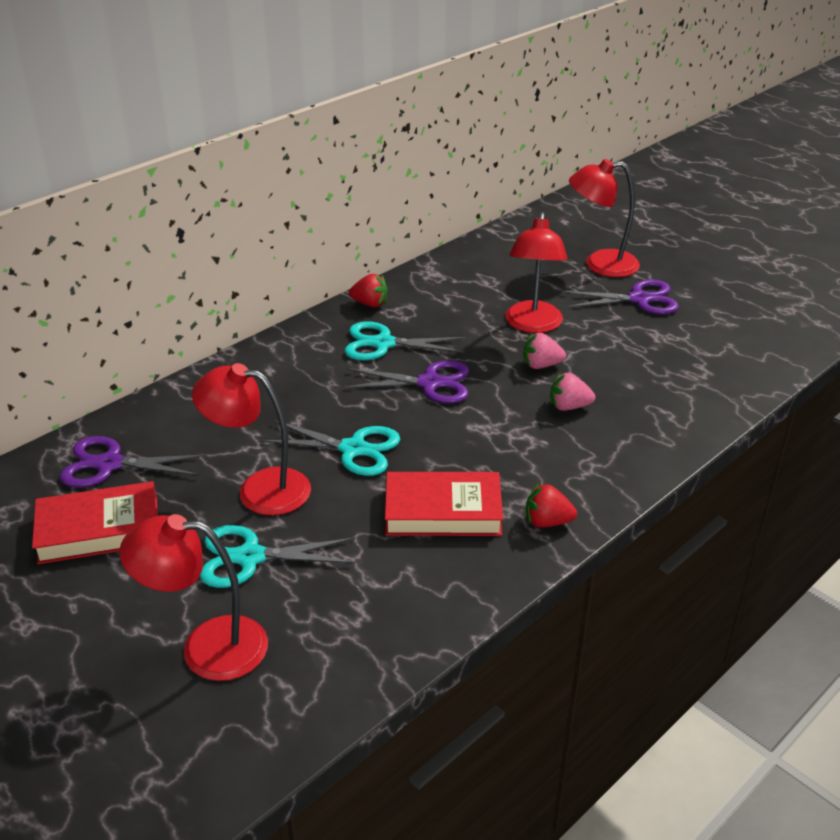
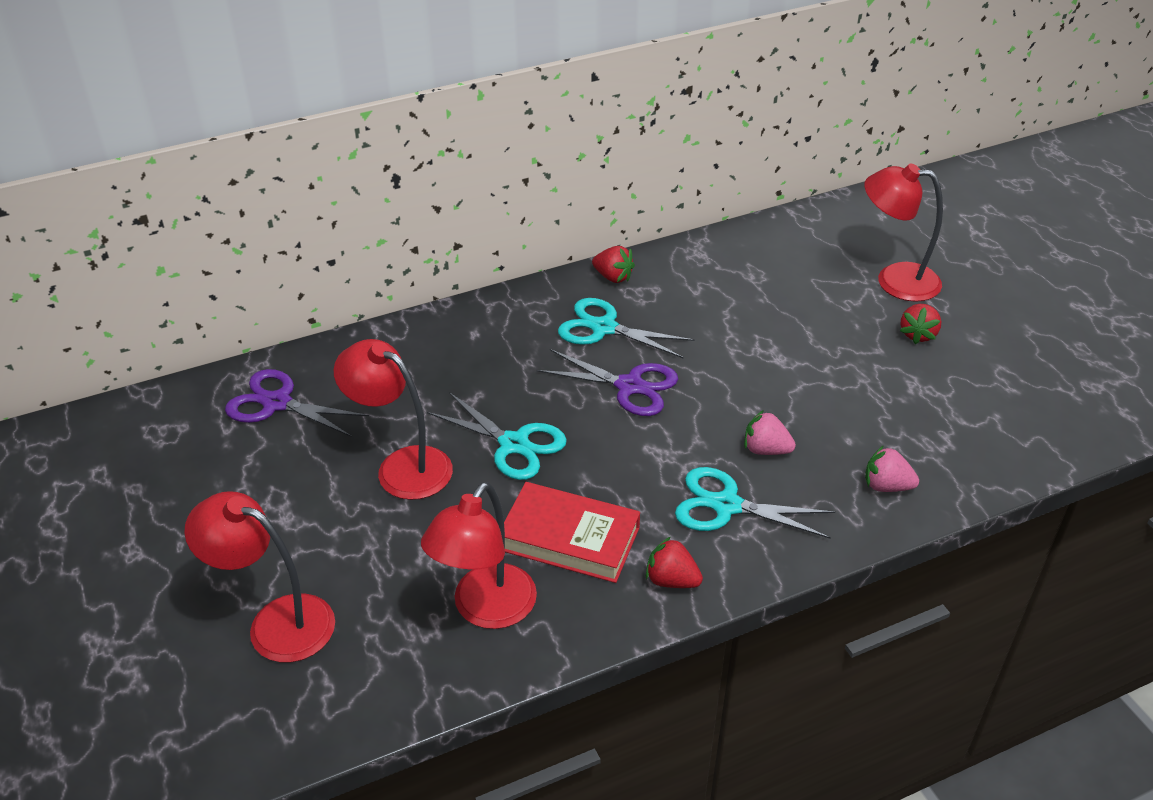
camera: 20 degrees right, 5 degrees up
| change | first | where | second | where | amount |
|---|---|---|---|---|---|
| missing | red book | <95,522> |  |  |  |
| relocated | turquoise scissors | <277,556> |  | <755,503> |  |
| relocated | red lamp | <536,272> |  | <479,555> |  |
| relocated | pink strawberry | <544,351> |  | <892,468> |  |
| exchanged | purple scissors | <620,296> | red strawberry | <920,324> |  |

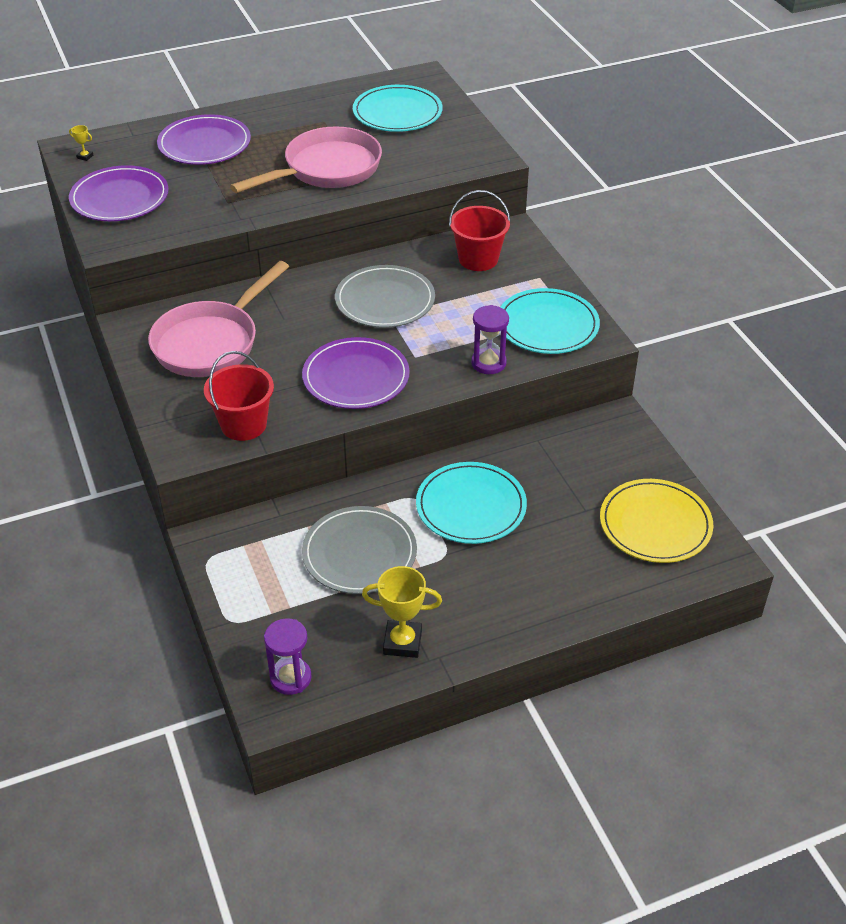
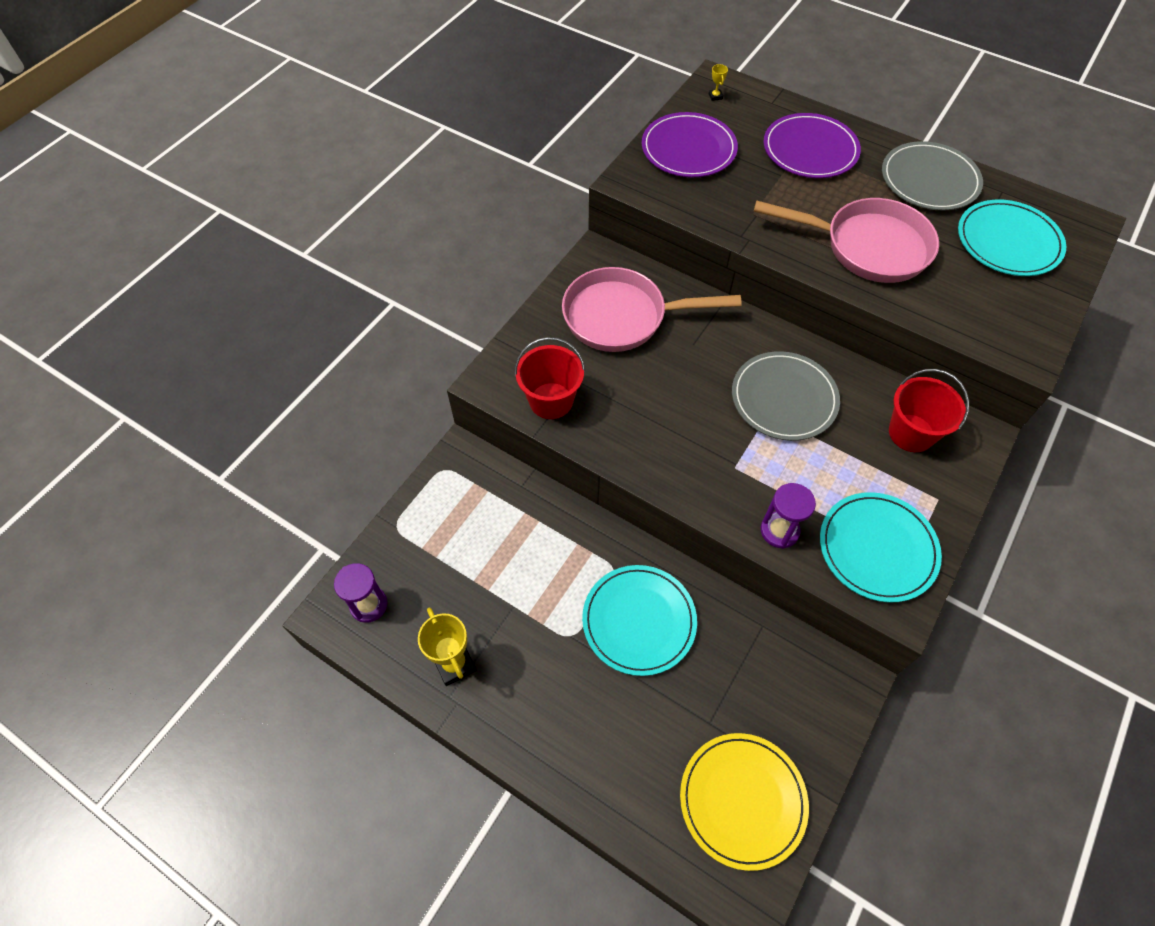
camera: 55 degrees right, 15 degrees up
| change | first | where | second | where | amount |
|---|---|---|---|---|---|
| missing | purple plate | <356,373> |  |  |  |
| relocated | grey plate | <359,550> |  | <932,176> |  |

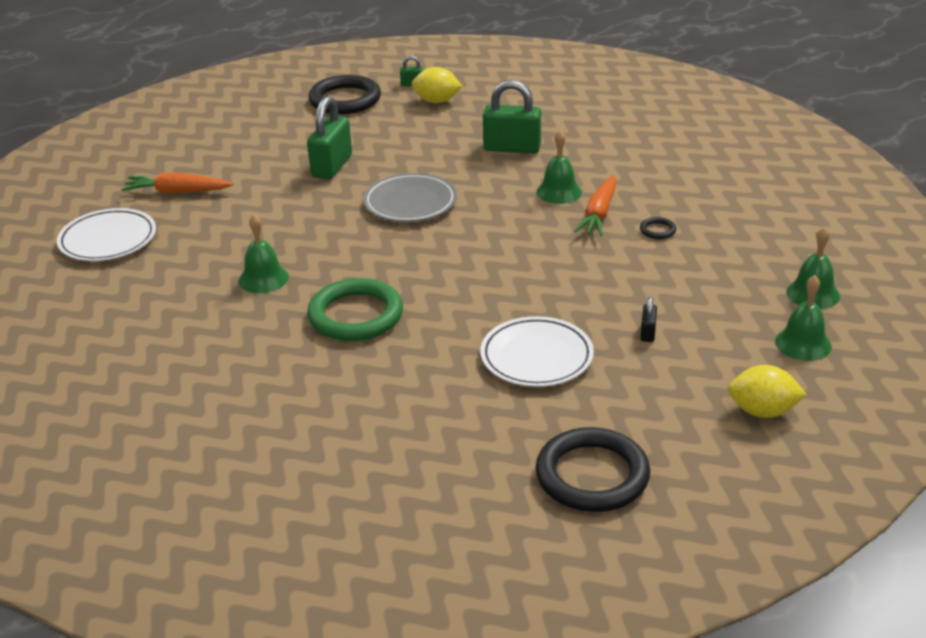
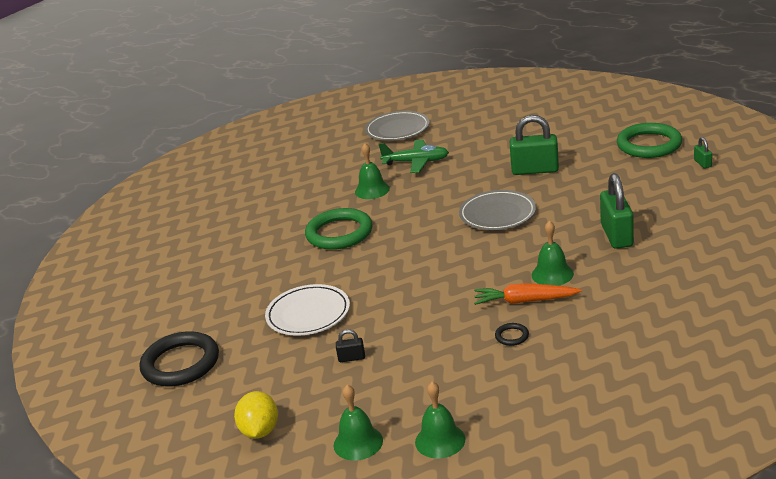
camera: 80 degrees right, 5 degrees down
| change | first | where | second | where | amount |
|---|---|---|---|---|---|
| colour | white plate | <106,234> | grey plate | <397,126> |  |
| missing | orange carrot | <178,183> |  |  |  |
| colour | black ring | <345,94> | green ring | <649,140> |  |
| missing | yellow lemon | <437,85> |  |  |  |
| appeared |  |  | green plane | <414,156> |  |

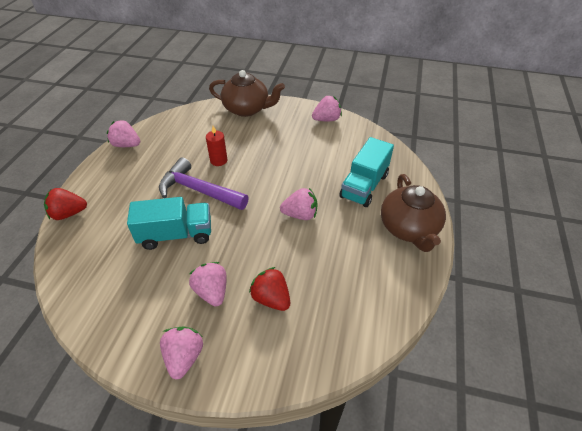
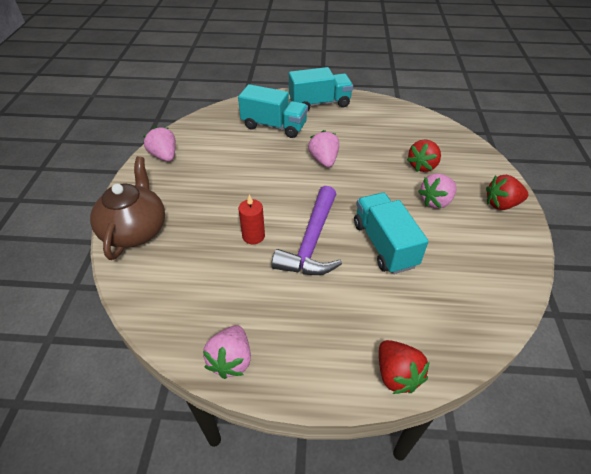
camera: 100 degrees left, 0 degrees up
| change | first | where | second | where | amount |
|---|---|---|---|---|---|
| colour | pink strawberry | <181,353> | red strawberry | <507,192> |  |
| exchanged | brown teapot | <413,213> | turquoise truck | <321,89> |  |

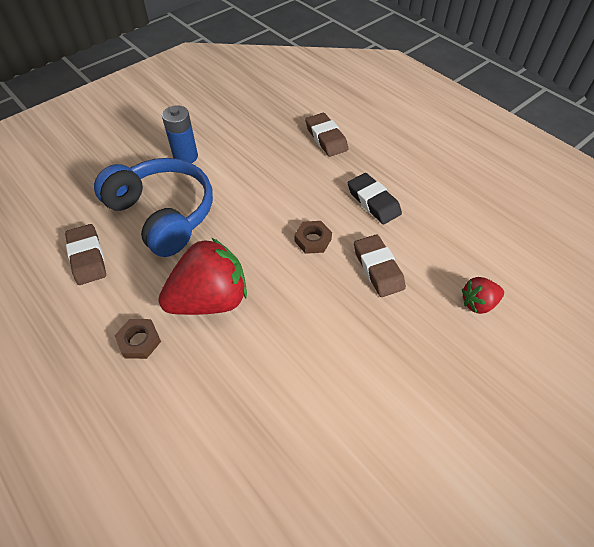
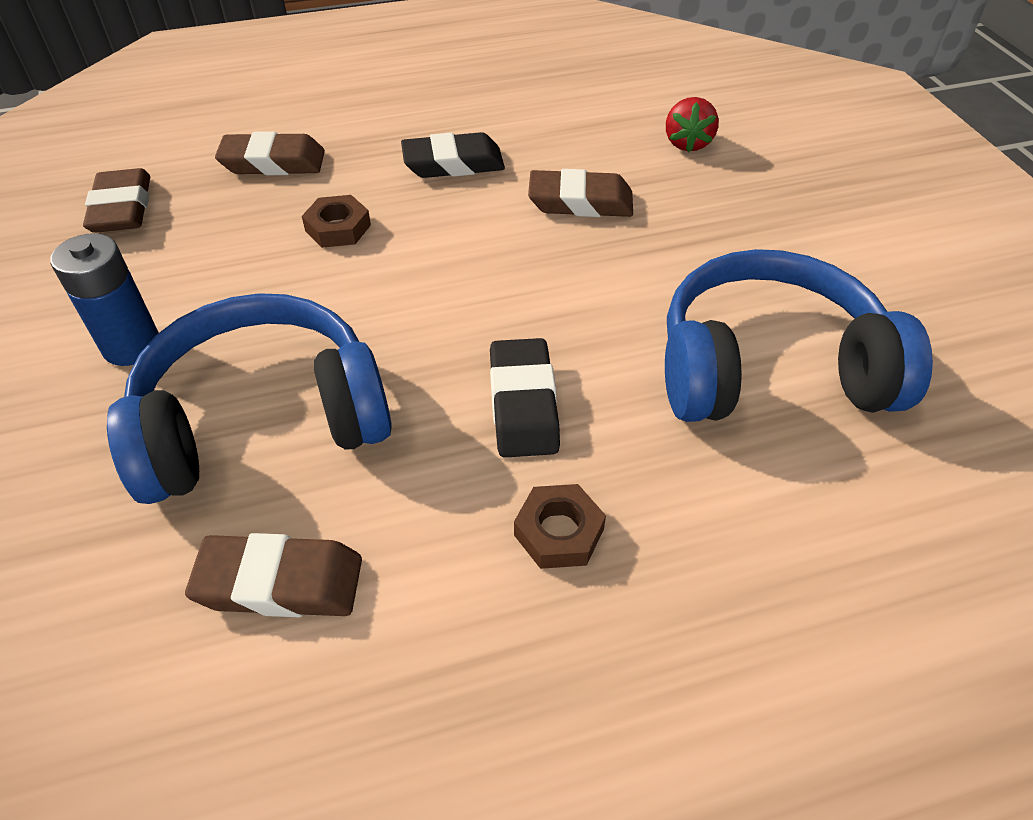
camera: 65 degrees left, 5 degrees down
| change | first | where | second | where | amount |
|---|---|---|---|---|---|
| exchanged | red strawberry | <202,276> | black eraser | <525,398> |  |
| relocated | brown nut | <313,237> |  | <336,221> |  |
| appeared |  |  | brown eraser | <116,200> |  |
| appeared |  |  | blue headphones | <799,335> |  |

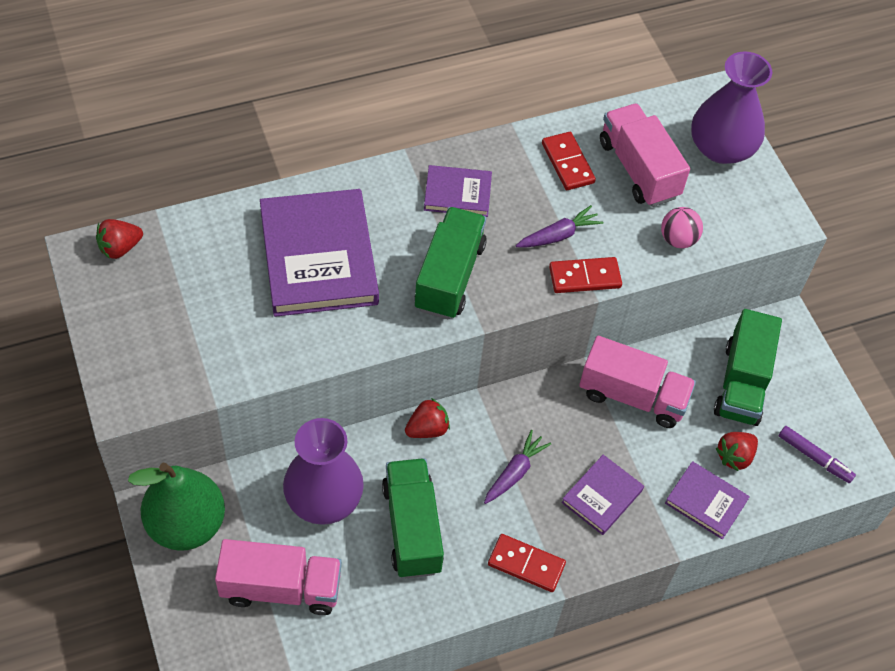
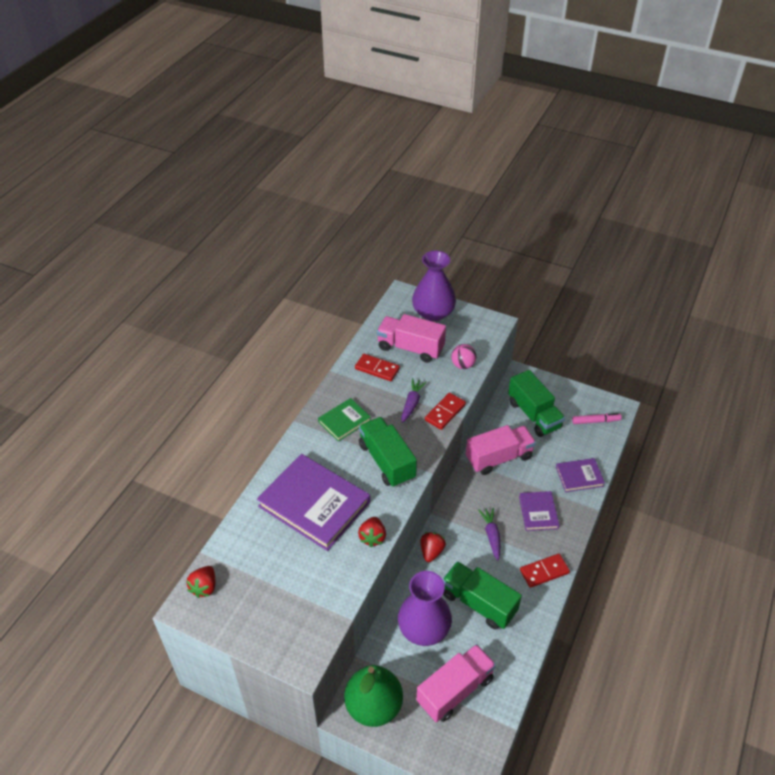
camera: 40 degrees left, 10 degrees down
| change | first | where | second | where | amount |
|---|---|---|---|---|---|
| colour | purple book | <458,191> | green book | <344,420> |  |
| relocated | red strawberry | <737,451> |  | <372,532> |  |
| colour | purple marker | <817,454> | pink marker | <597,418> |  |

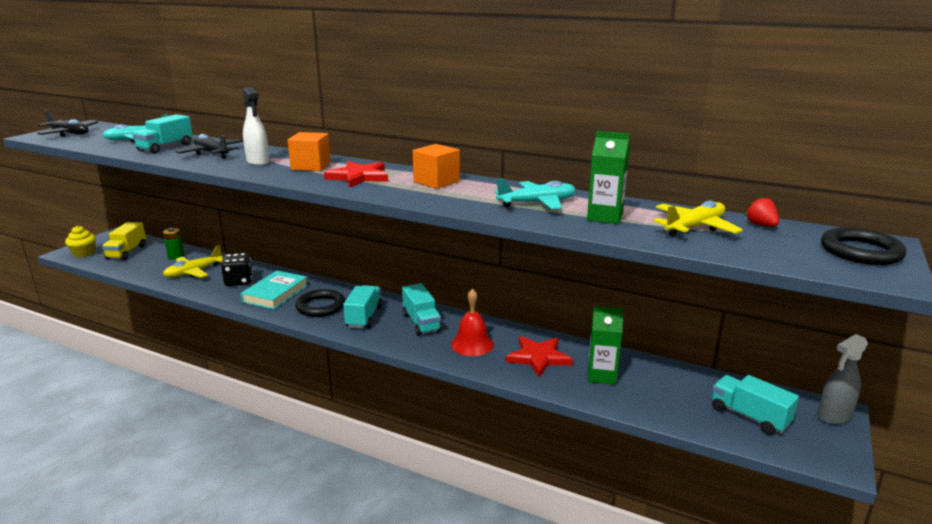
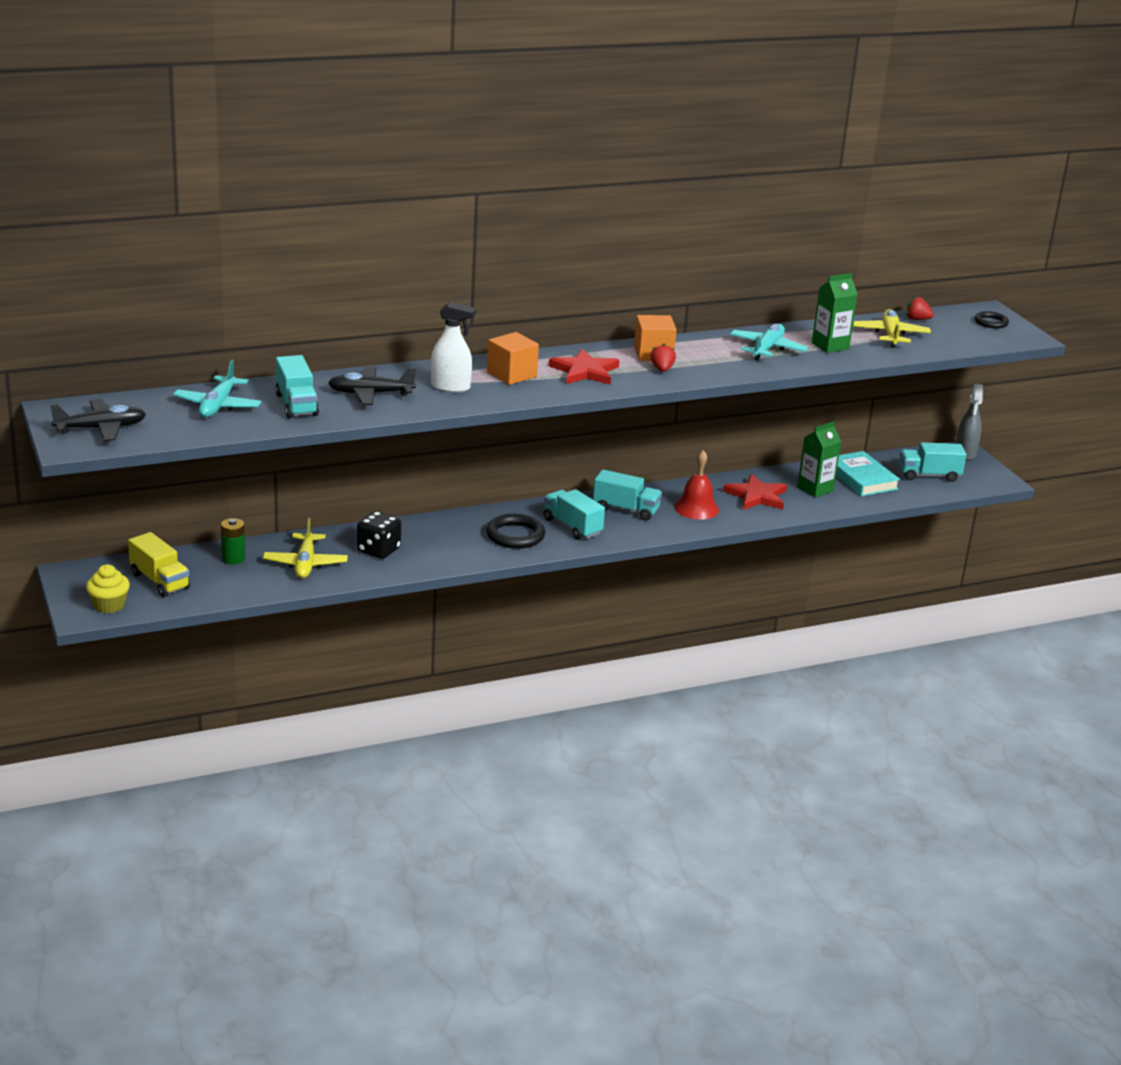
camera: 50 degrees left, 5 degrees up
| change | first | where | second | where | amount |
|---|---|---|---|---|---|
| relocated | turquoise book | <274,290> |  | <868,473> |  |
| size | black ring | <863,246> |  | <991,319> | x0.61 |
| appeared |  |  | red strawberry | <663,357> |  |

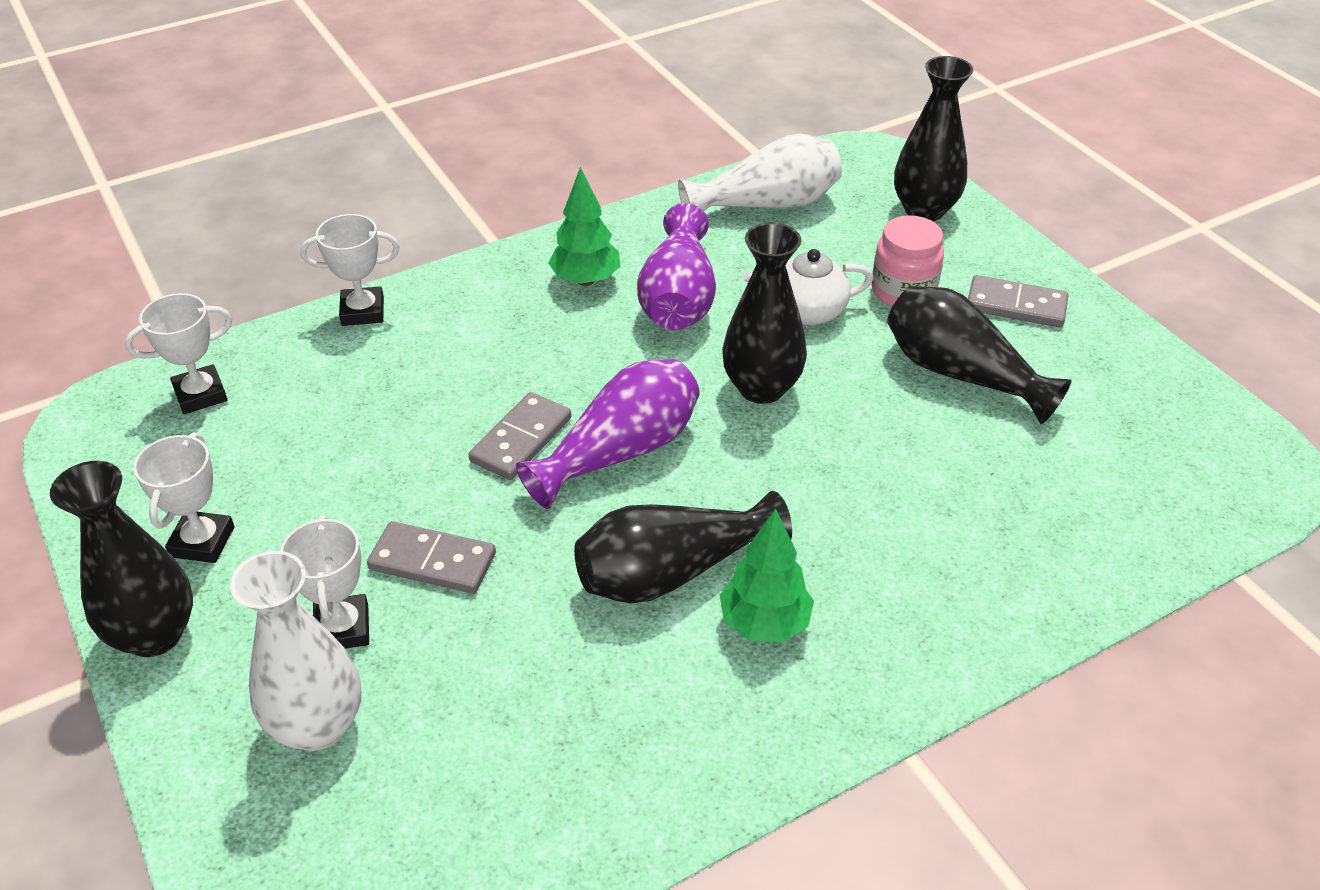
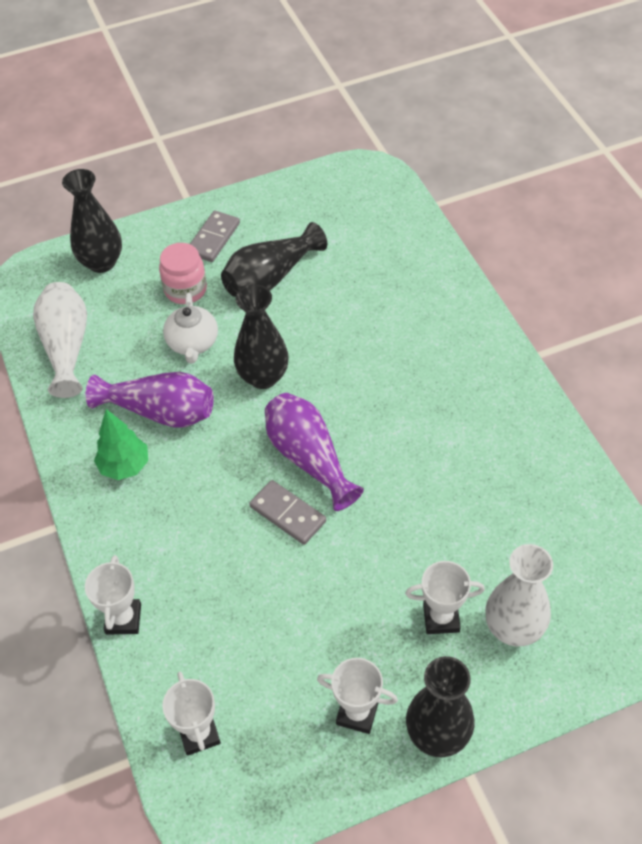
camera: 80 degrees left, 10 degrees up
| change | first | where | second | where | amount |
|---|---|---|---|---|---|
| missing | grey domino | <431,557> |  |  |  |
| missing | black vase | <683,547> |  |  |  |
| missing | green tree | <767,575> |  |  |  |

